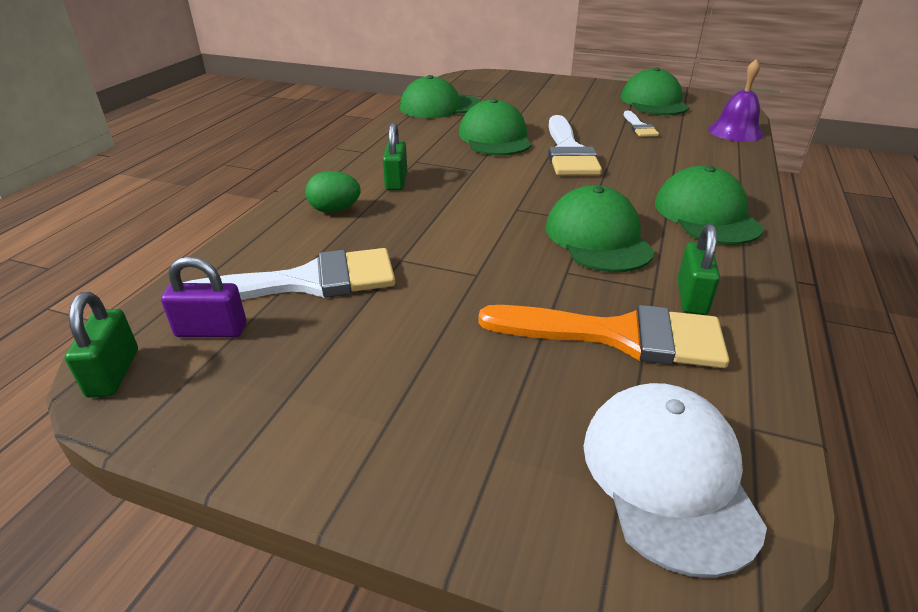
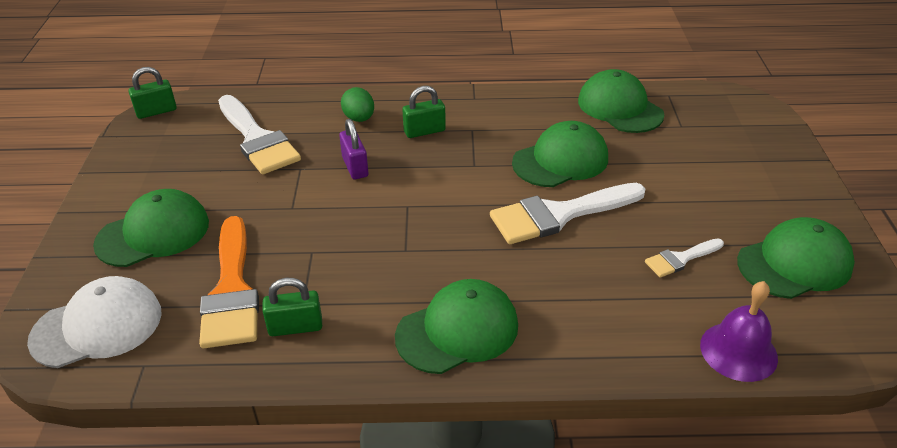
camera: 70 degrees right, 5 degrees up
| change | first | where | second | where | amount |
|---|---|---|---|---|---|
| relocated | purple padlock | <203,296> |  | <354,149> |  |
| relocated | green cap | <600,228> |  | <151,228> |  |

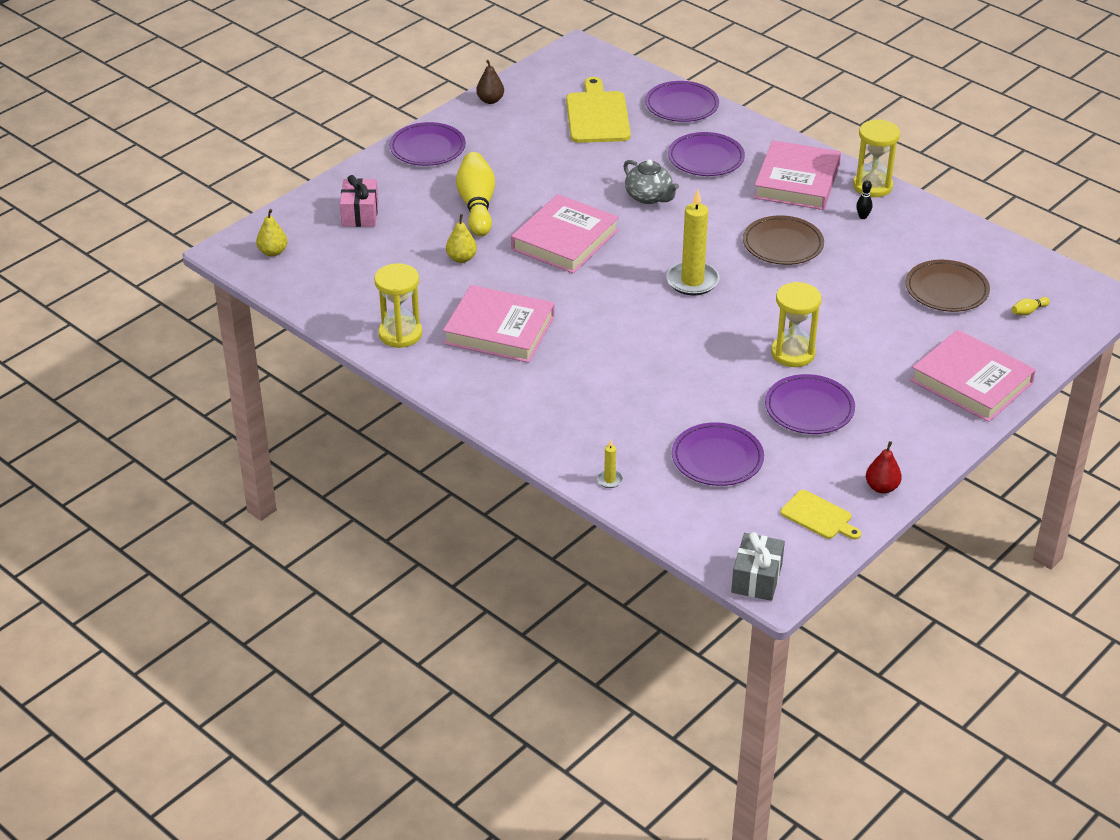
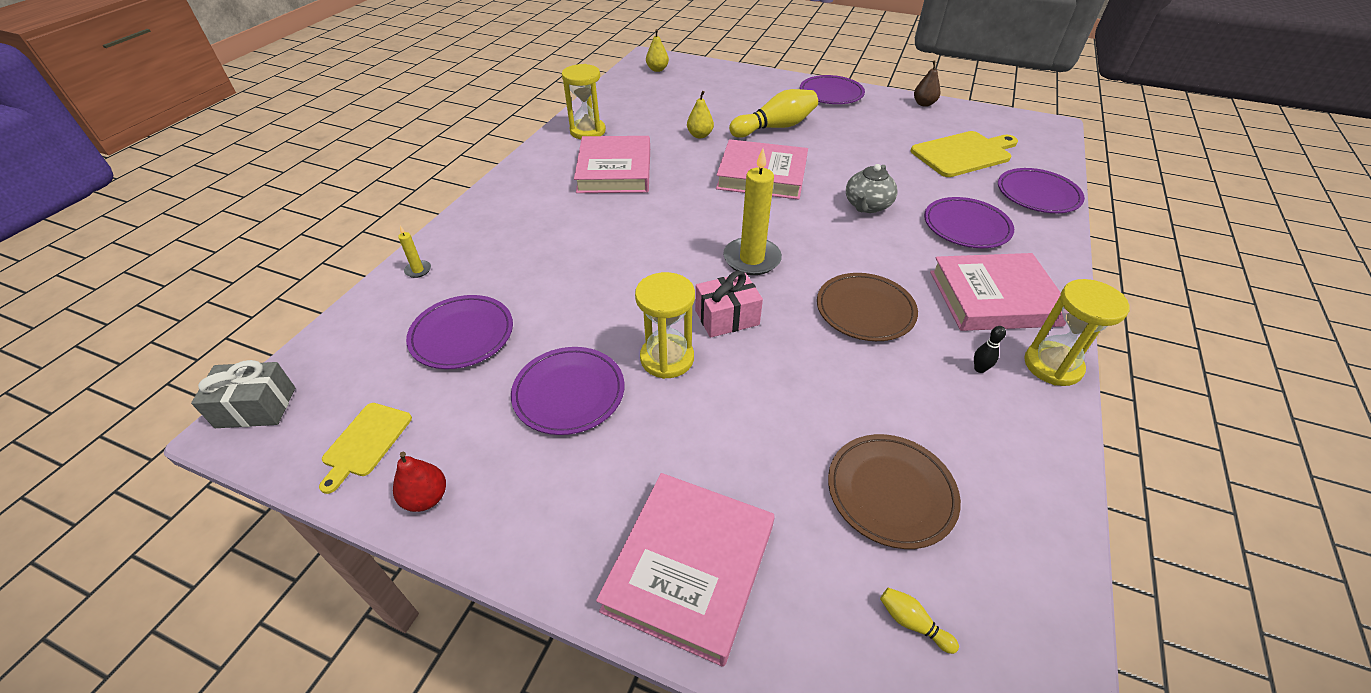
camera: 70 degrees right, 5 degrees up
| change | first | where | second | where | amount |
|---|---|---|---|---|---|
| relocated | pink gift | <359,201> |  | <729,304> |  |

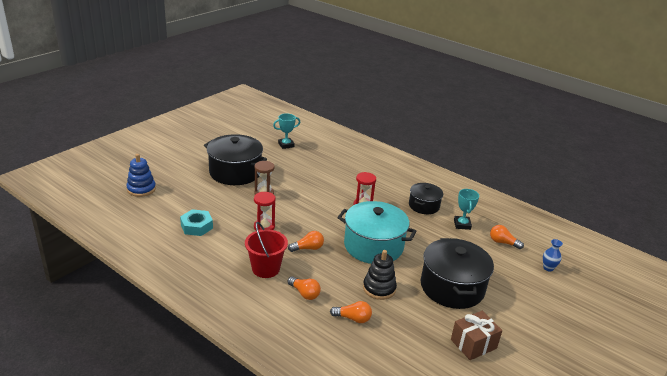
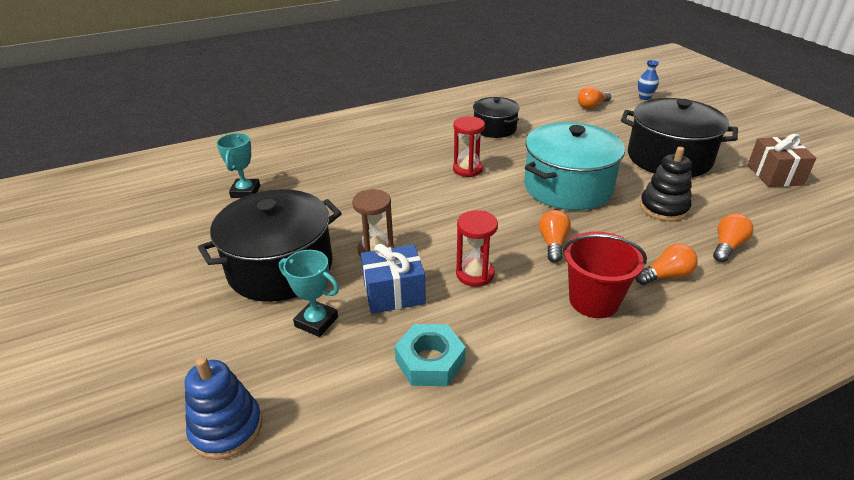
camera: 60 degrees left, 5 degrees up
| change | first | where | second | where | amount |
|---|---|---|---|---|---|
| relocated | turquoise trophy | <466,209> |  | <309,293> |  |
| appeared |  |  | blue gift | <393,279> |  |

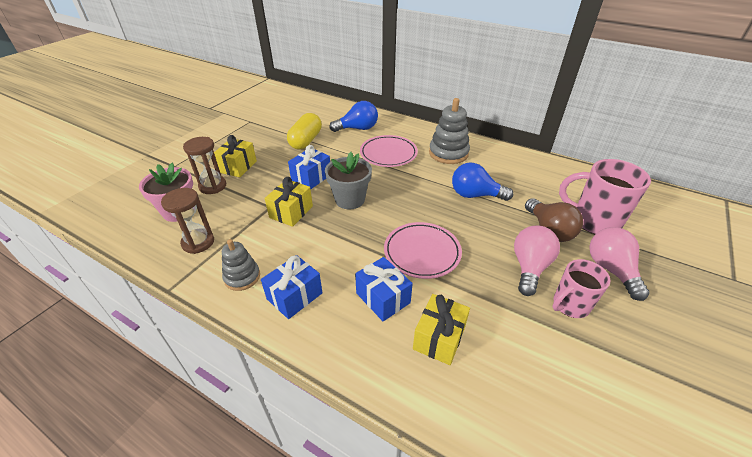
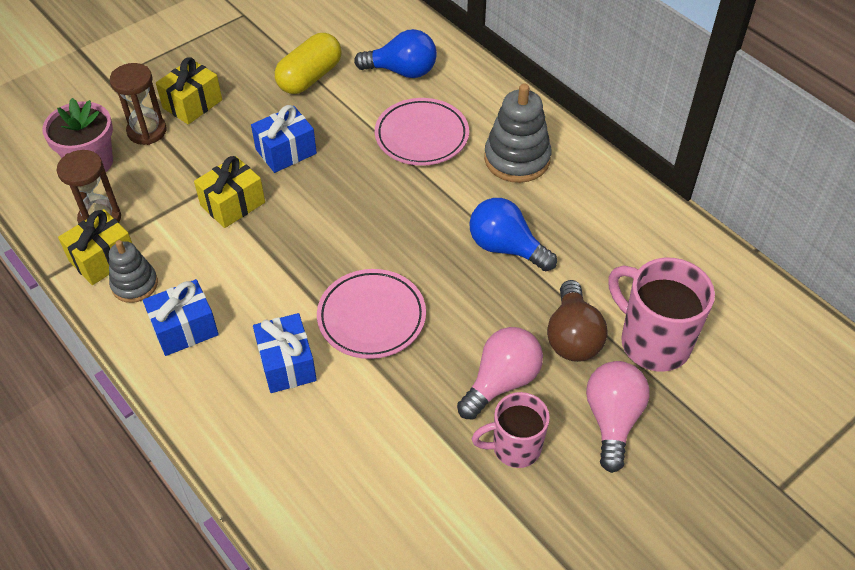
camera: 20 degrees right, 10 degrees up
| change | first | where | second | where | amount |
|---|---|---|---|---|---|
| missing | grey flower pot | <348,180> |  |  |  |
| relocated | yellow gift | <441,329> |  | <95,247> |  |

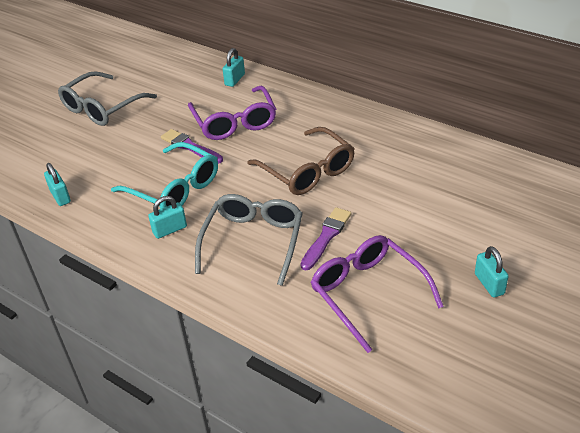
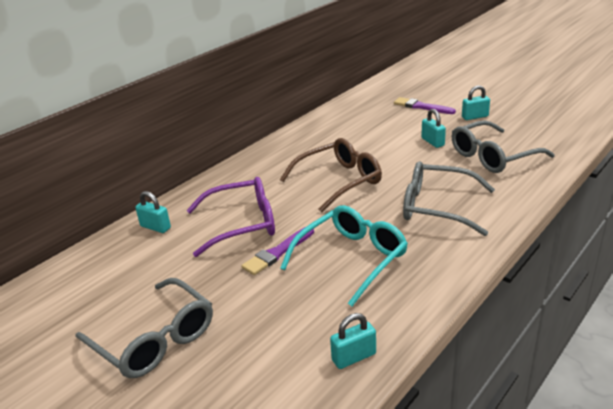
camera: 85 degrees left, 10 degrees down
| change | first | where | second | where | amount |
|---|---|---|---|---|---|
| relocated | turquoise padlock | <167,217> |  | <433,128> |  |
| relocated | purple brush | <325,239> |  | <425,105> |  |
| colour | purple glasses | <377,294> | grey glasses | <503,146> |  |

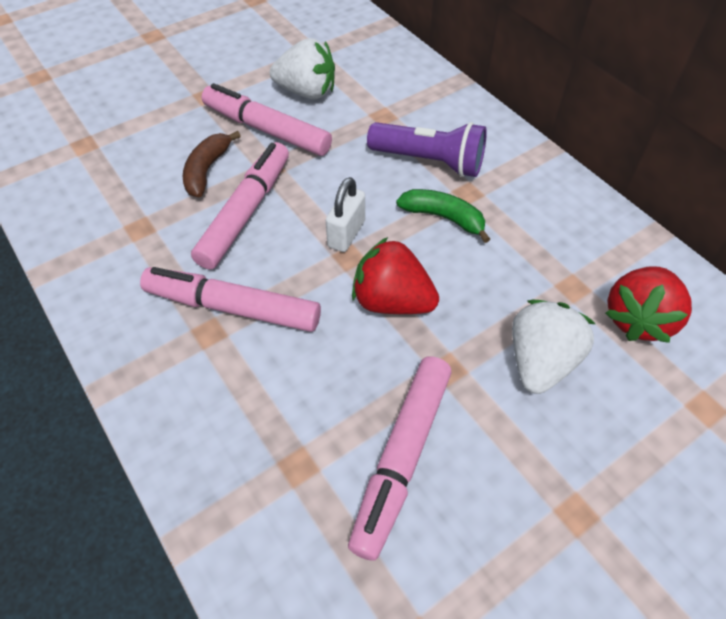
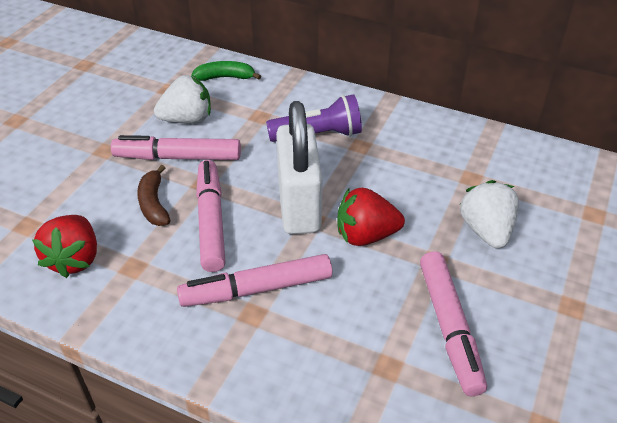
camera: 30 degrees left, 10 degrees down
| change | first | where | second | where | amount |
|---|---|---|---|---|---|
| size | white padlock | <345,214> |  | <299,167> | x2.09 |
| relocated | green banana | <443,216> |  | <226,71> |  |
| relocated | red strawberry | <648,304> |  | <64,246> |  |

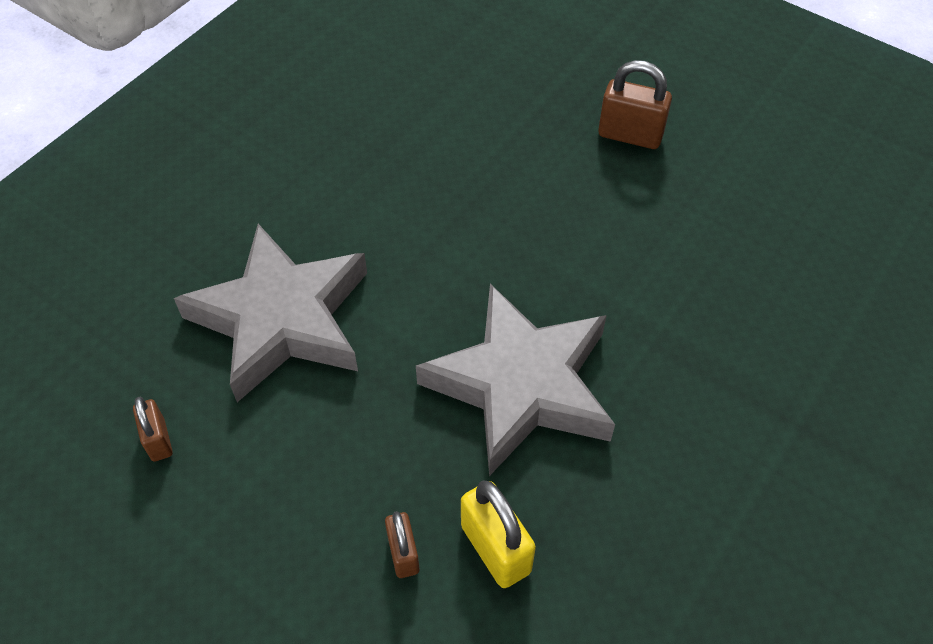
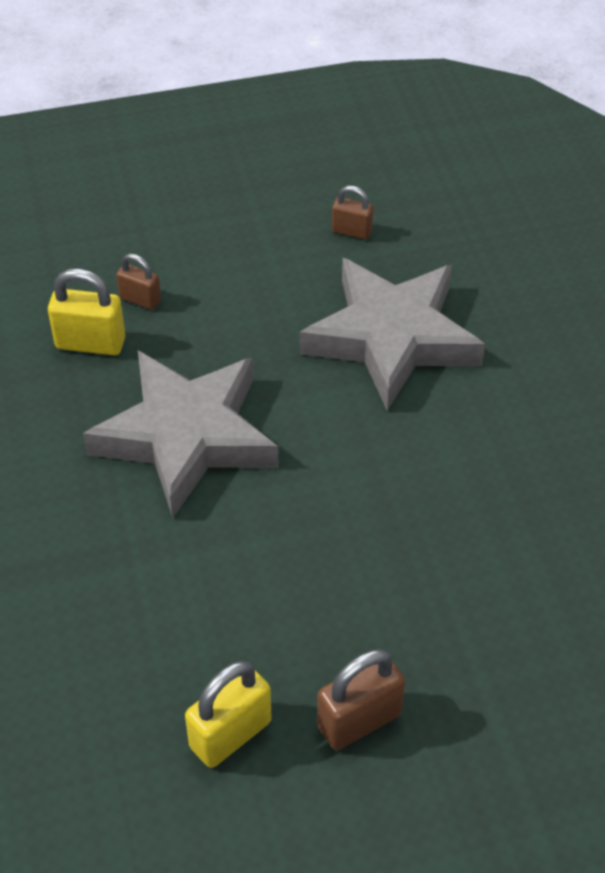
camera: 130 degrees right, 5 degrees down
| change | first | where | second | where | amount |
|---|---|---|---|---|---|
| appeared |  |  | yellow padlock | <228,714> |  |

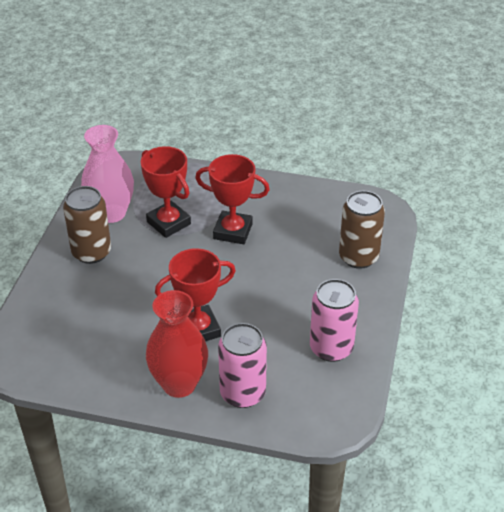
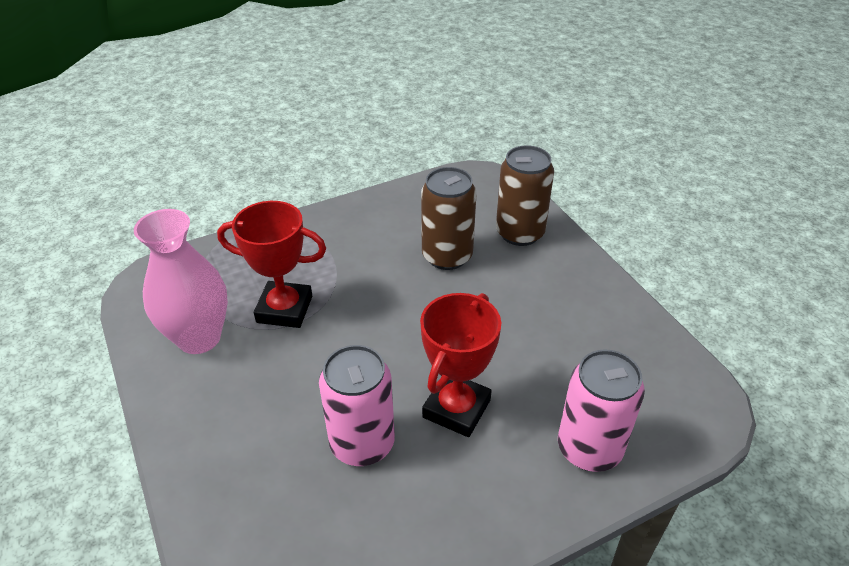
camera: 40 degrees left, 0 degrees up
| change | first | where | second | where | amount |
|---|---|---|---|---|---|
| relocated | brown can | <87,225> |  | <449,218> |  |
| missing | red vase | <177,344> |  |  |  |
| missing | red trophy | <232,199> |  |  |  |
| relocated | pink can | <334,320> |  | <357,405> |  |

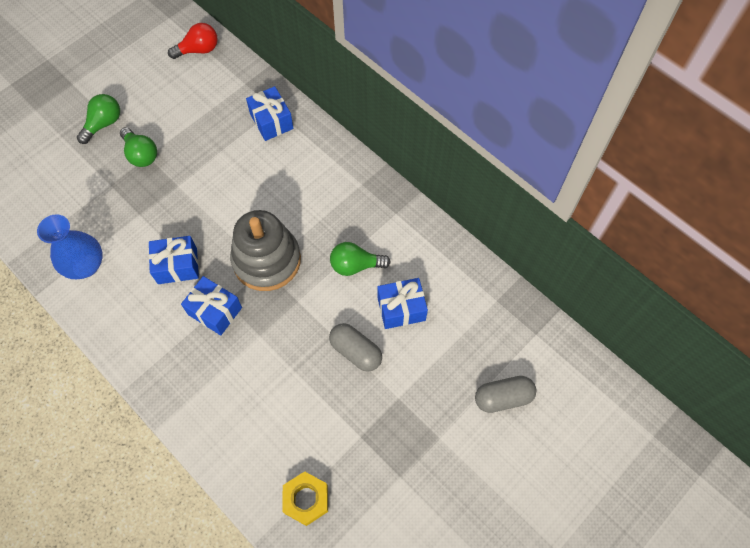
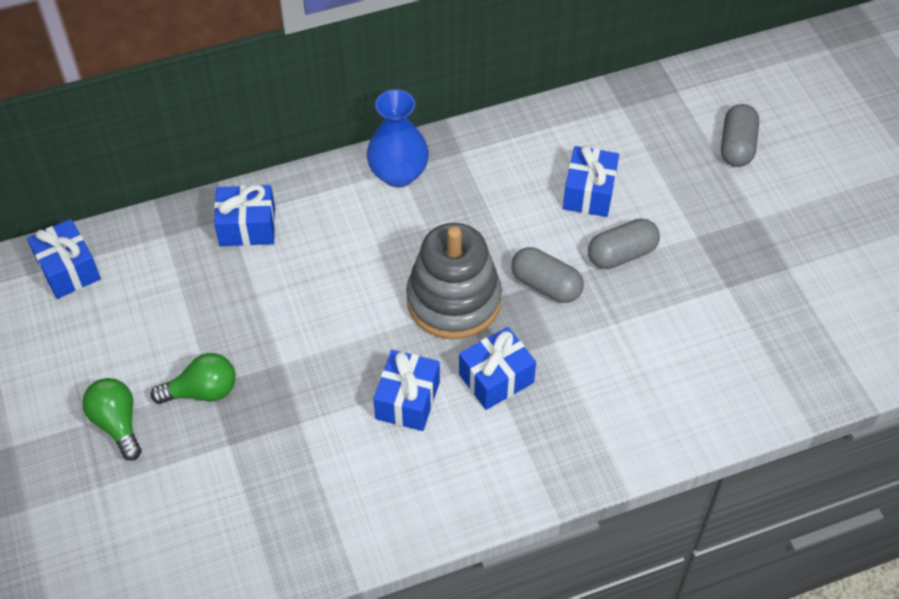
camera: 65 degrees left, 10 degrees down
| change | first | where | second | where | amount |
|---|---|---|---|---|---|
| relocated | blue vase | <70,246> |  | <398,138> |  |
| exchanged | red light bulb | <193,41> | blue gift | <64,259> |  |
| missing | yellow nut | <305,498> |  |  |  |
| missing | green light bulb | <360,259> |  |  |  |
| appeared |  |  | grey capsule | <547,275> |  |

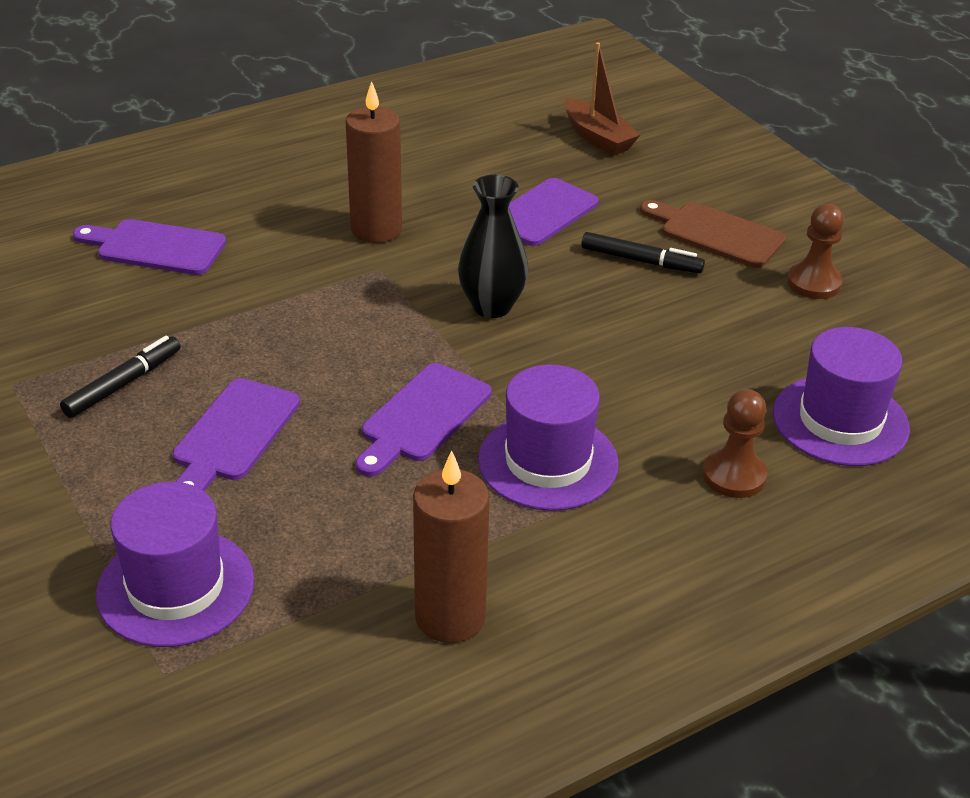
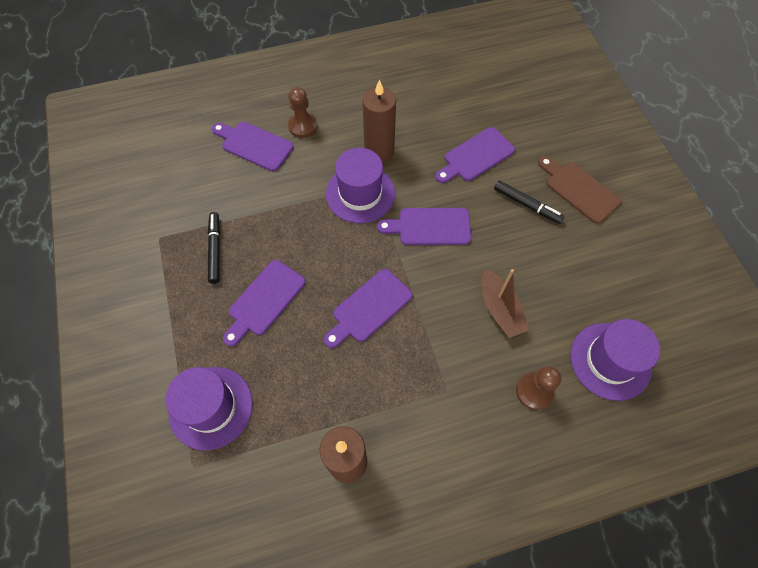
camera: 15 degrees right, 25 degrees up
| change | first | where | second | where | amount |
|---|---|---|---|---|---|
| spun | black marker | <120,377> |  | <214,248> | 60 degrees counterclockwise |
| exchanged | black vase | <493,246> | purple cutting board | <424,226> |  |
| relocated | purple hat | <548,437> |  | <360,185> |  |
| relocated | brown boat | <602,99> |  | <506,303> |  |
| relocated | brown pawn | <815,251> |  | <303,112> |  |

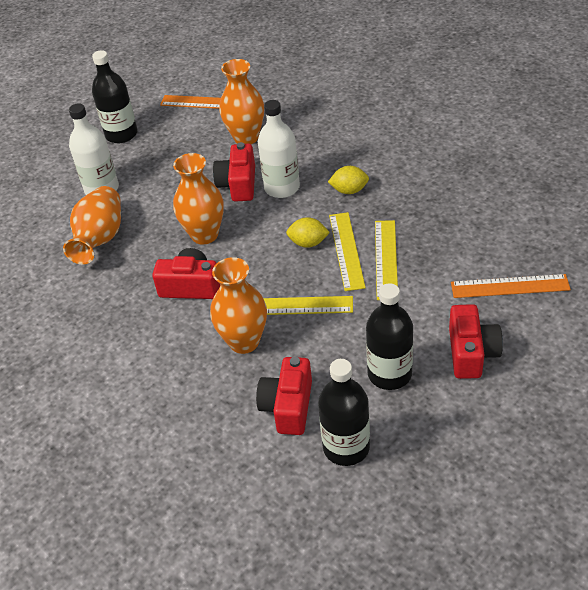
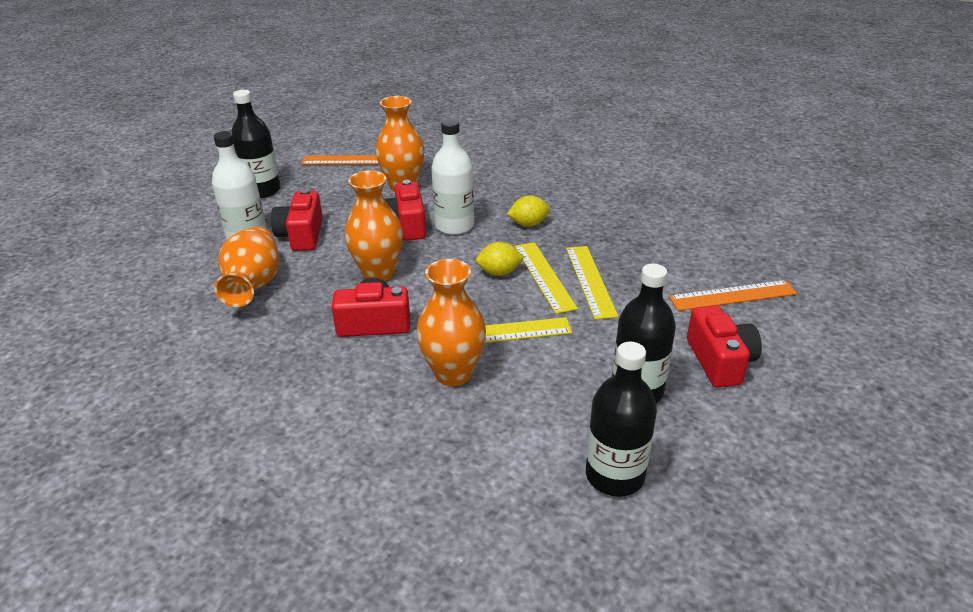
camera: 15 degrees left, 10 degrees down
| change | first | where | second | where | amount |
|---|---|---|---|---|---|
| relocated | red camera | <284,396> |  | <297,220> |  |

